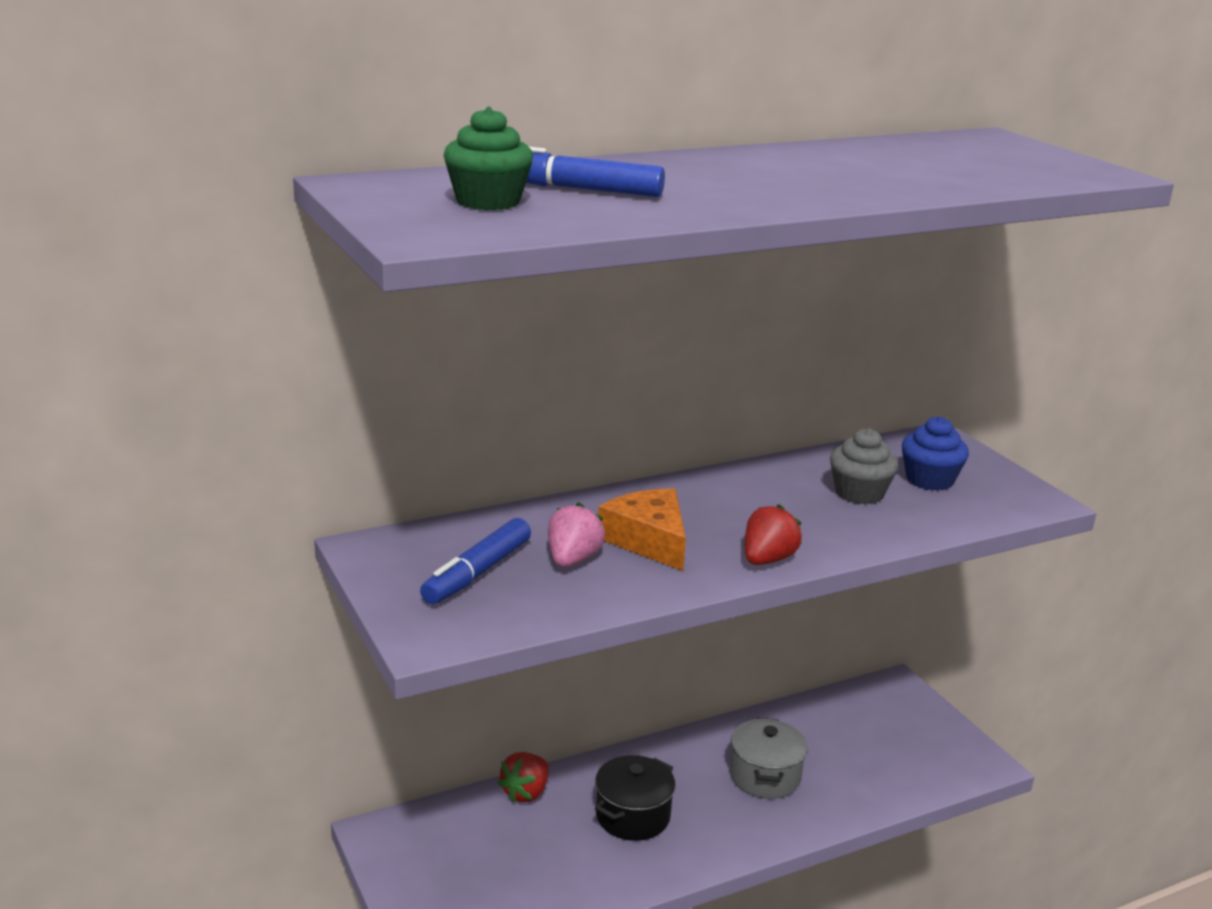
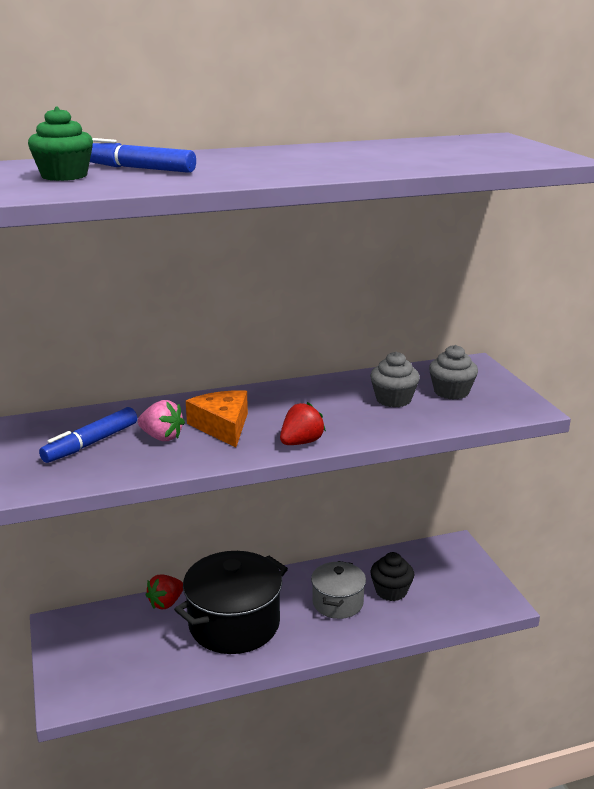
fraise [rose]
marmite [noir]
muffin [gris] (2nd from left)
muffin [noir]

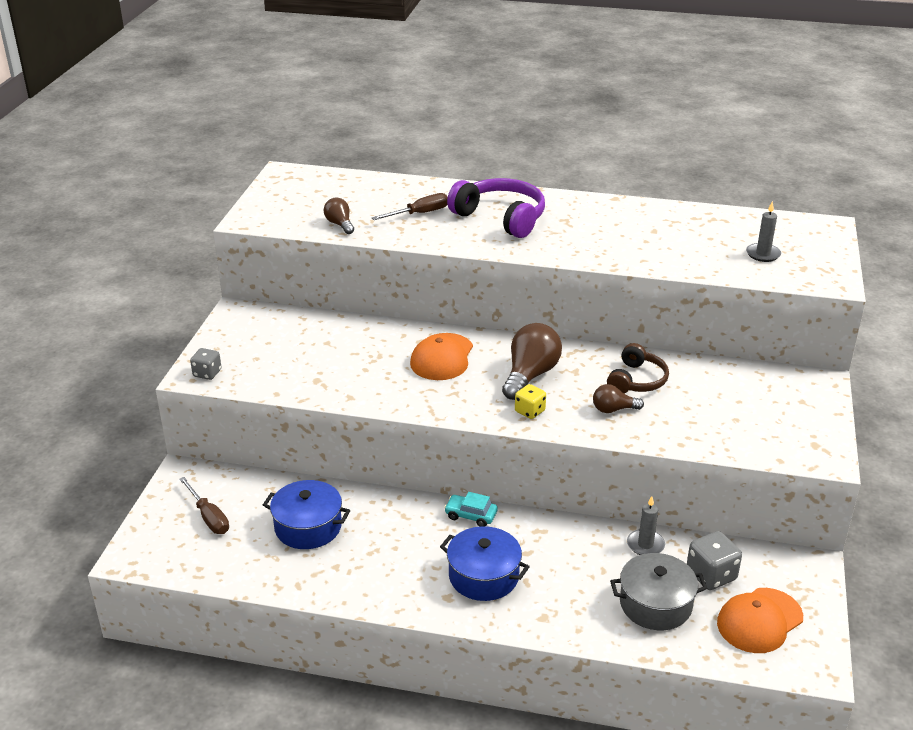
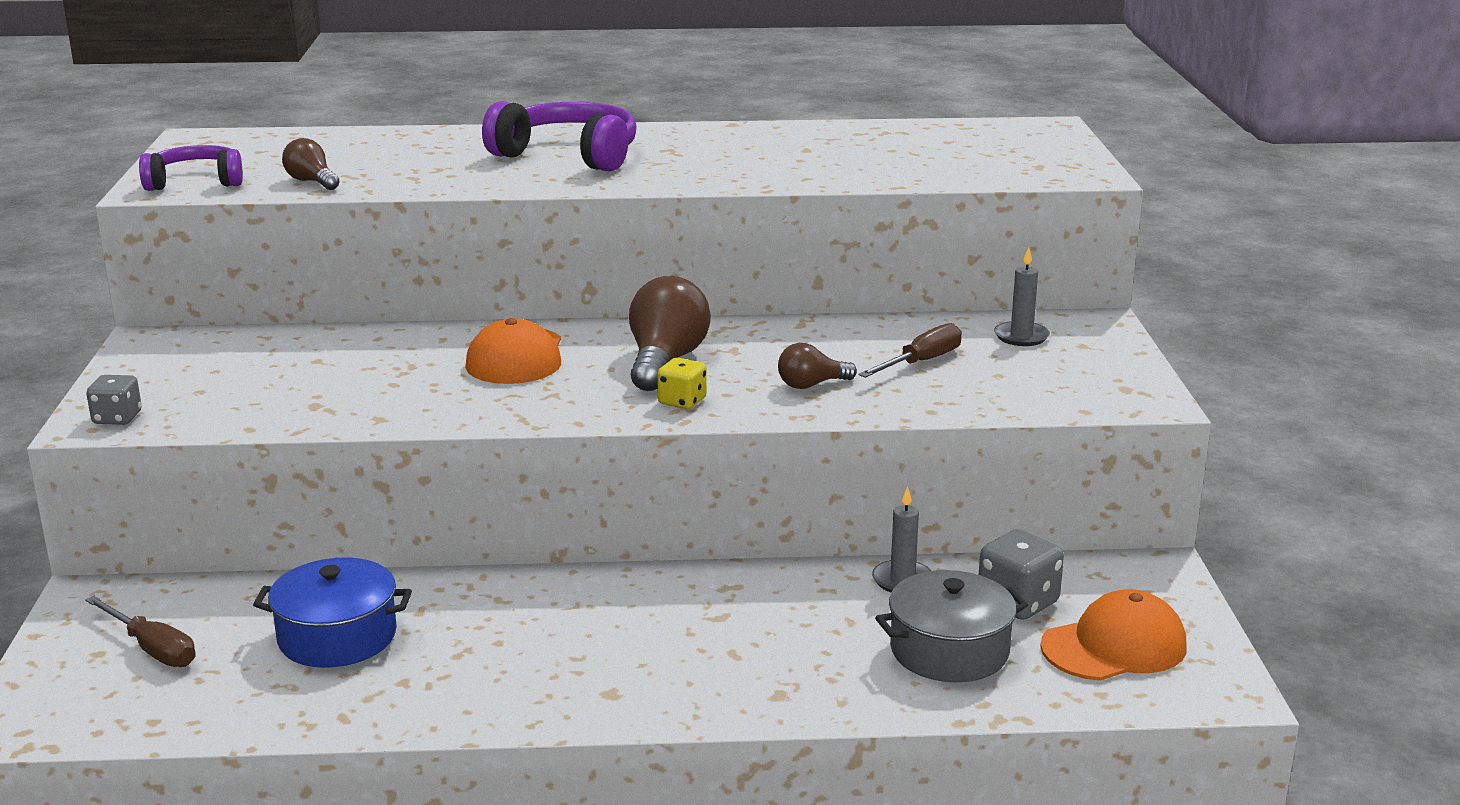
tournevis [marron] (2nd from left)
marmite [bleu] (2nd from left in the first image)
voiture [turquoise]
casque audio [marron]
casquette [orange] (2nd from left)
bougie [gris] (2nd from left)
casque audio [violet] (1st from left)

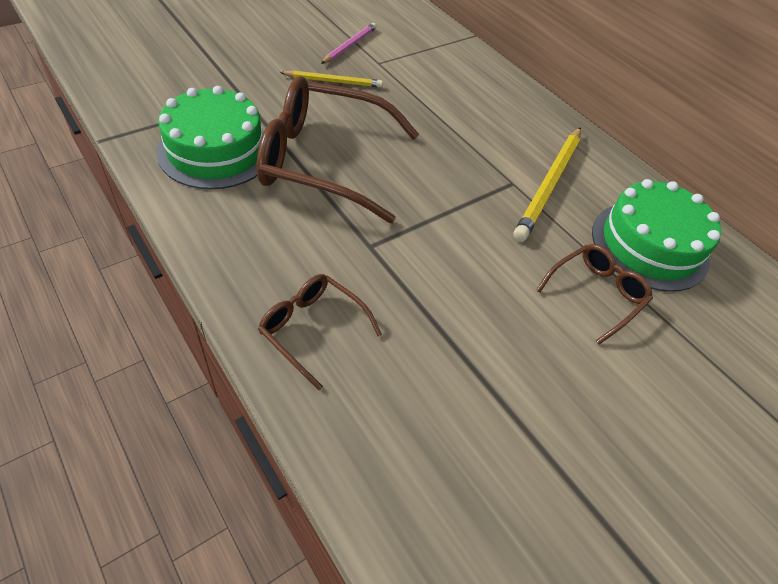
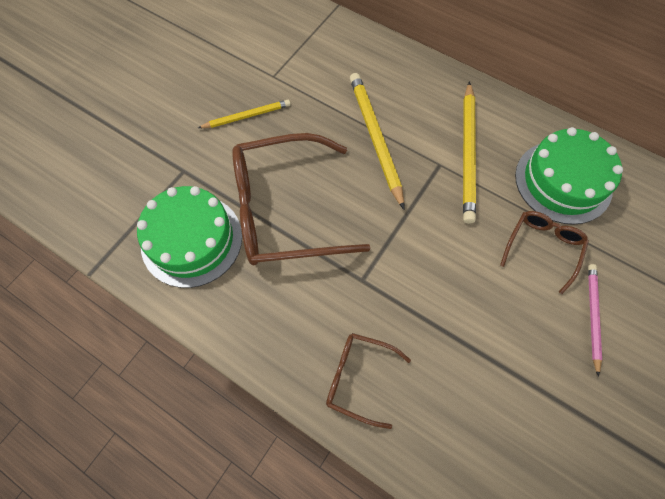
crayon [rose]
crayon [jaune] (2nd from left)

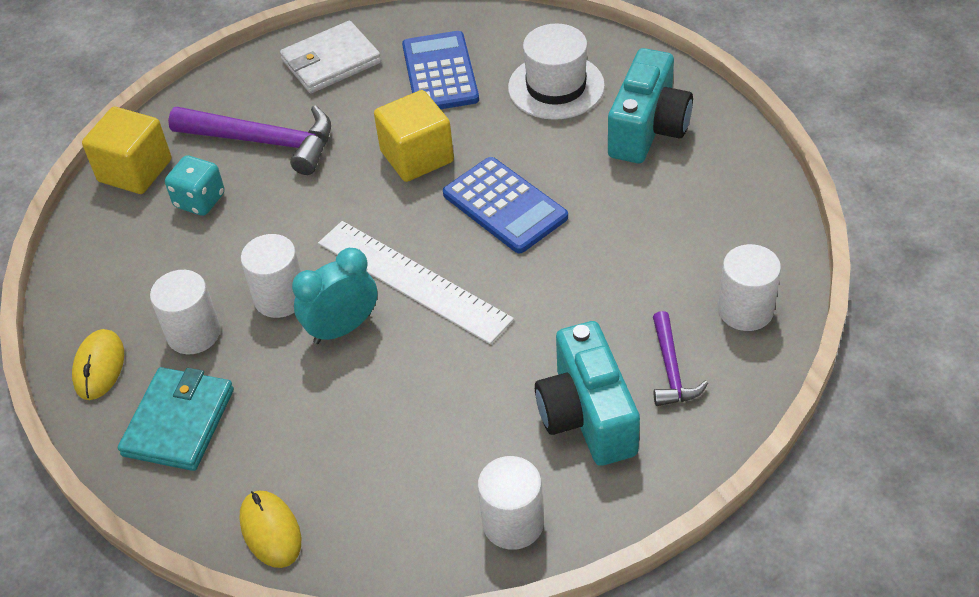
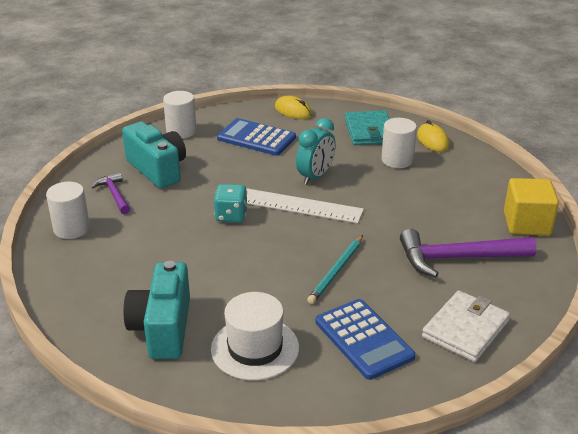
dé [turquoise]
cylindre [blanc] (2nd from left in the first image)
crayon [turquoise]
calculatrice [bleu] (1st from left)

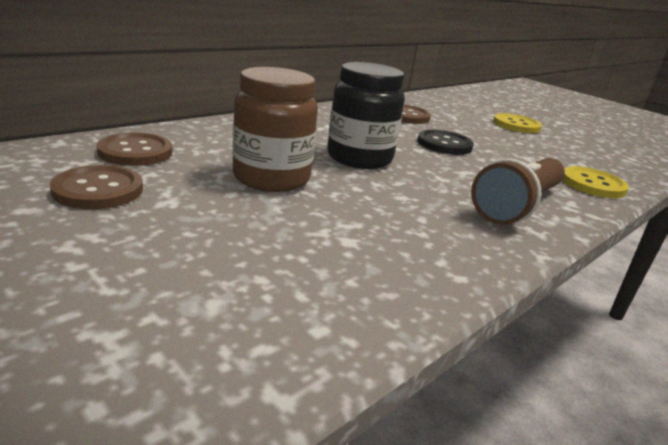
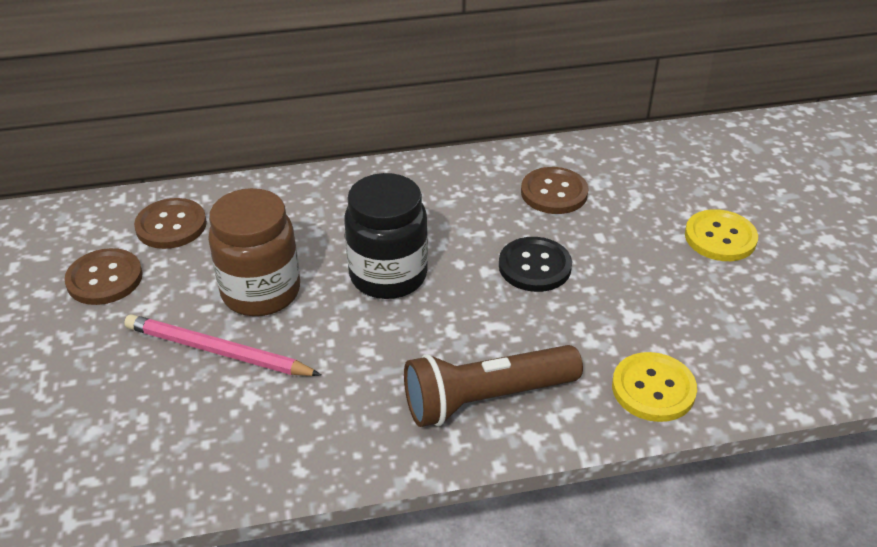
crayon [rose]

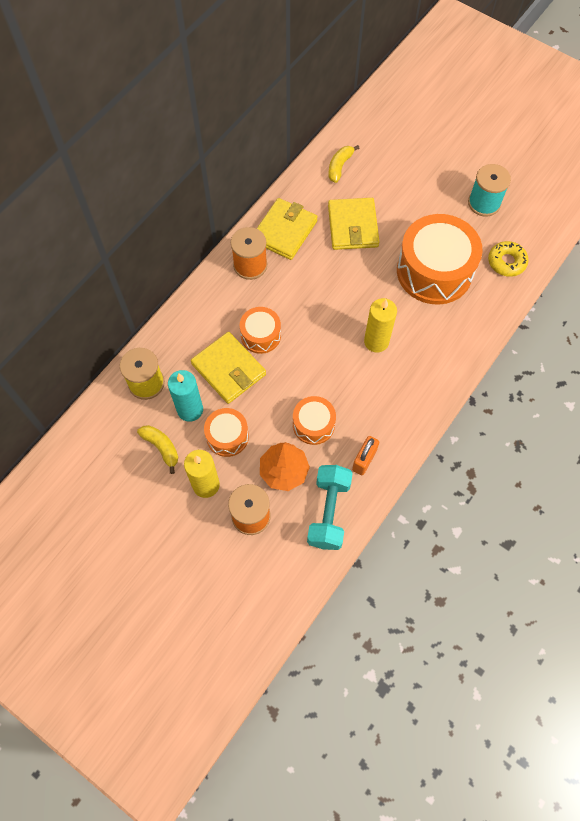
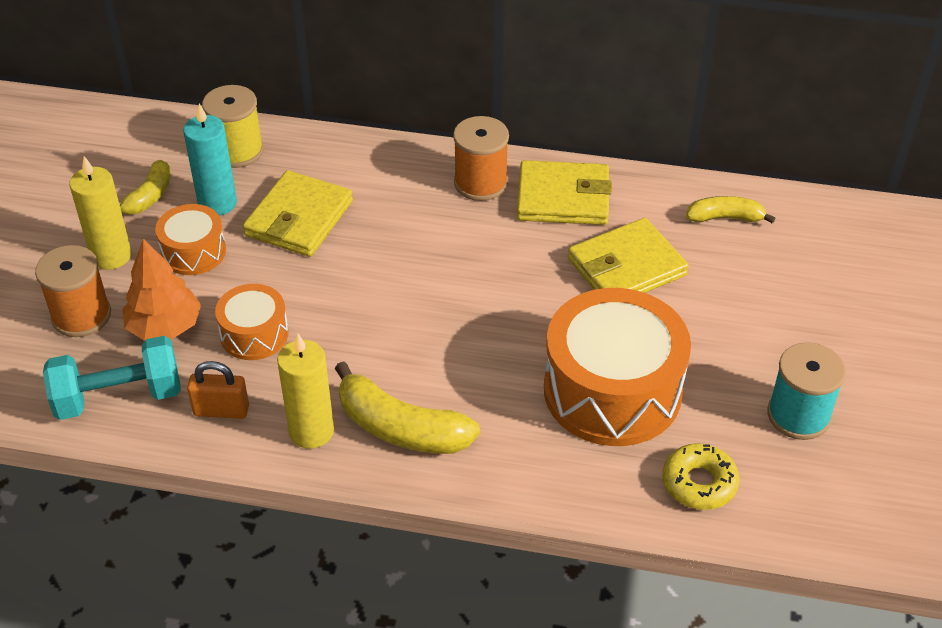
tambour [orange] (2nd from left in the first image)
bougie [jaune] (2nd from left)
banane [jaune] (2nd from left)

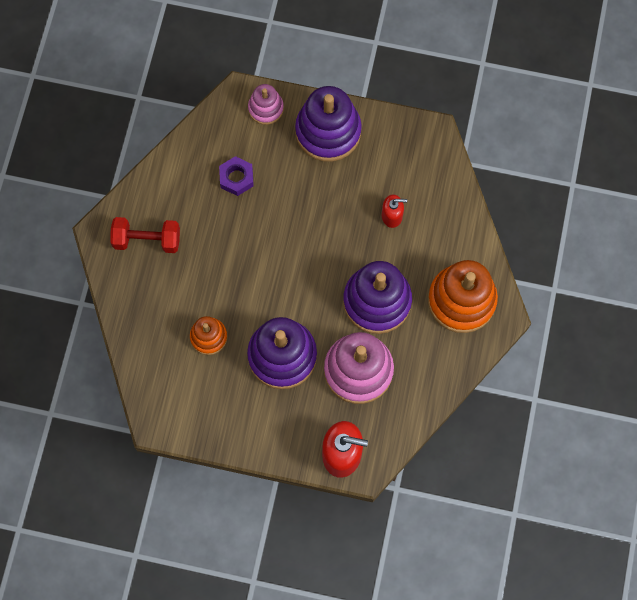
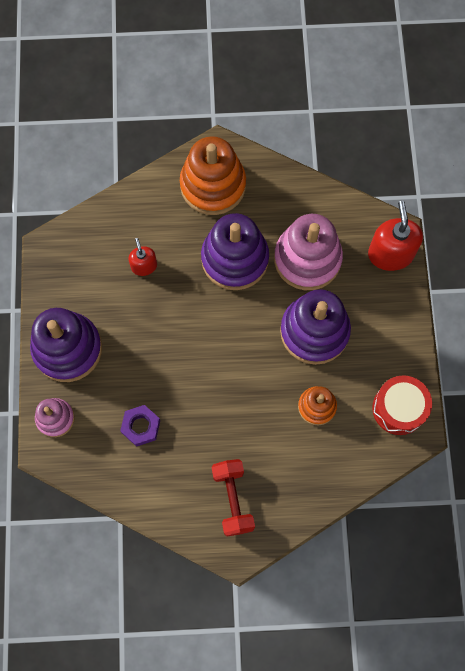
tambour [rouge]

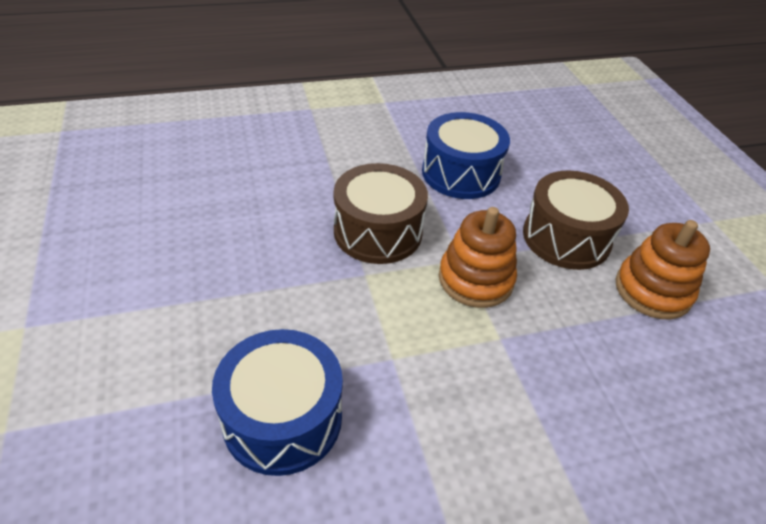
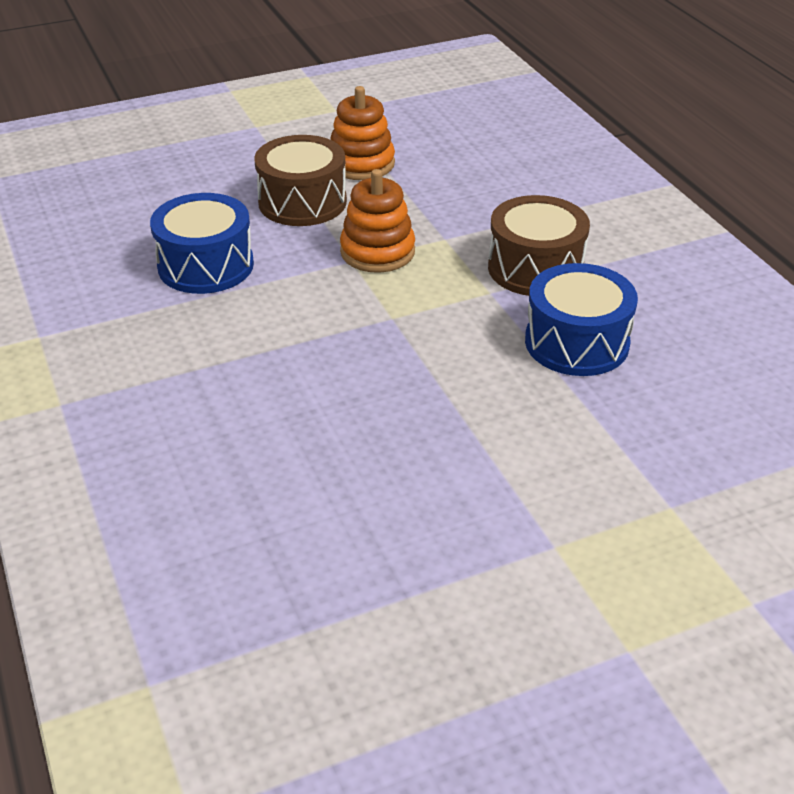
tambour [marron] (2nd from left)

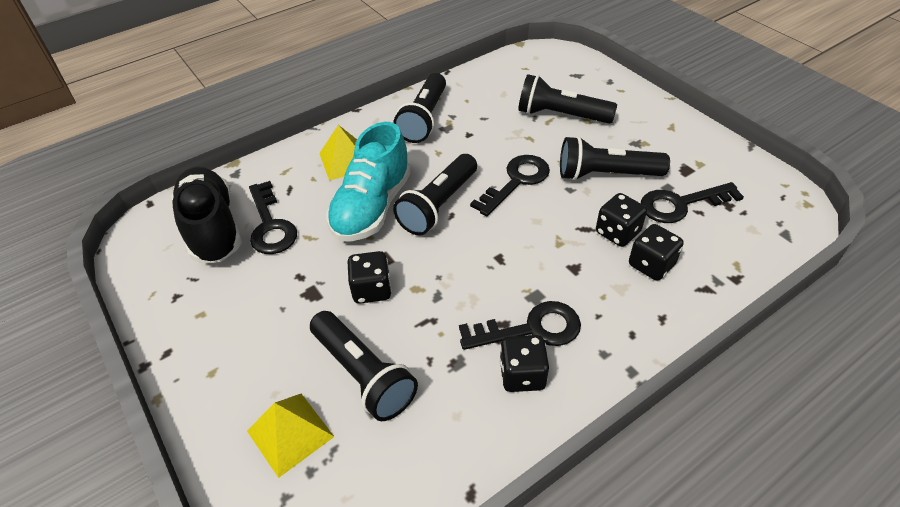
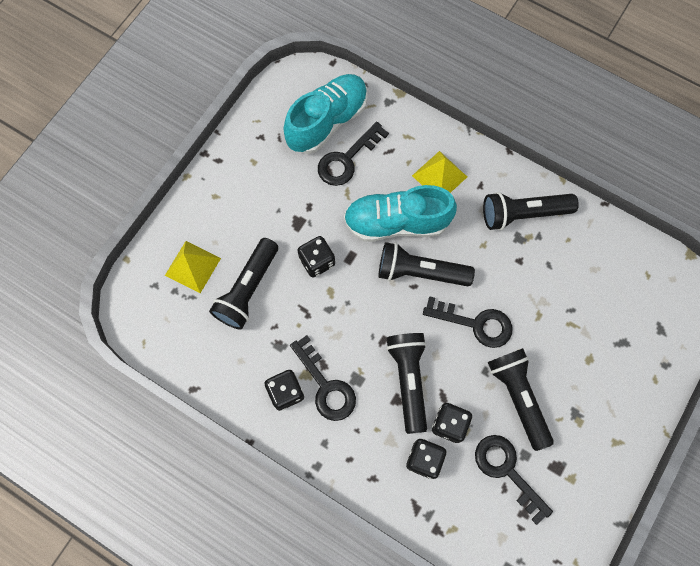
chaussure [turquoise] (1st from left)
lampe de poche [noir] (2nd from left)

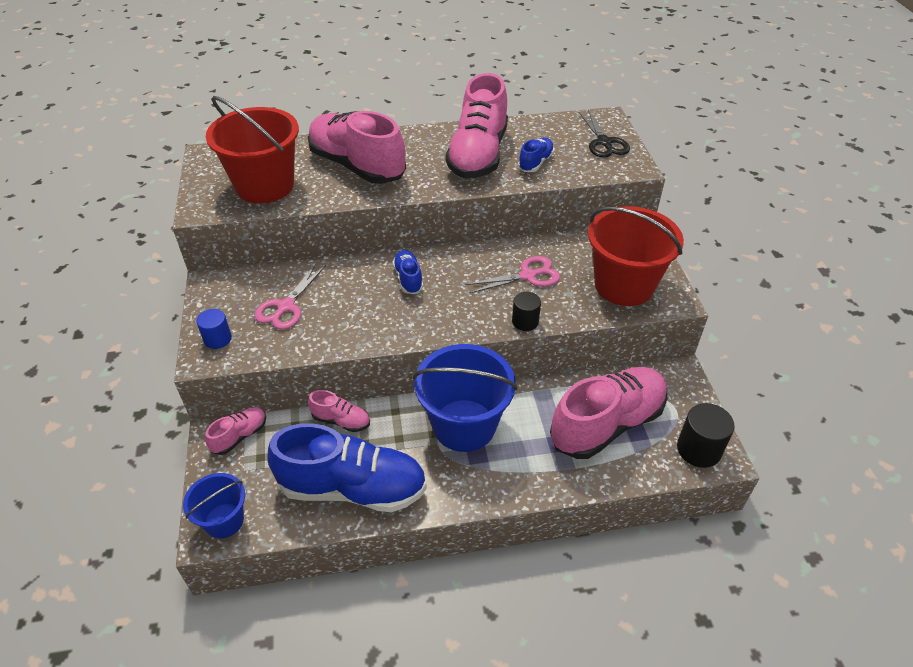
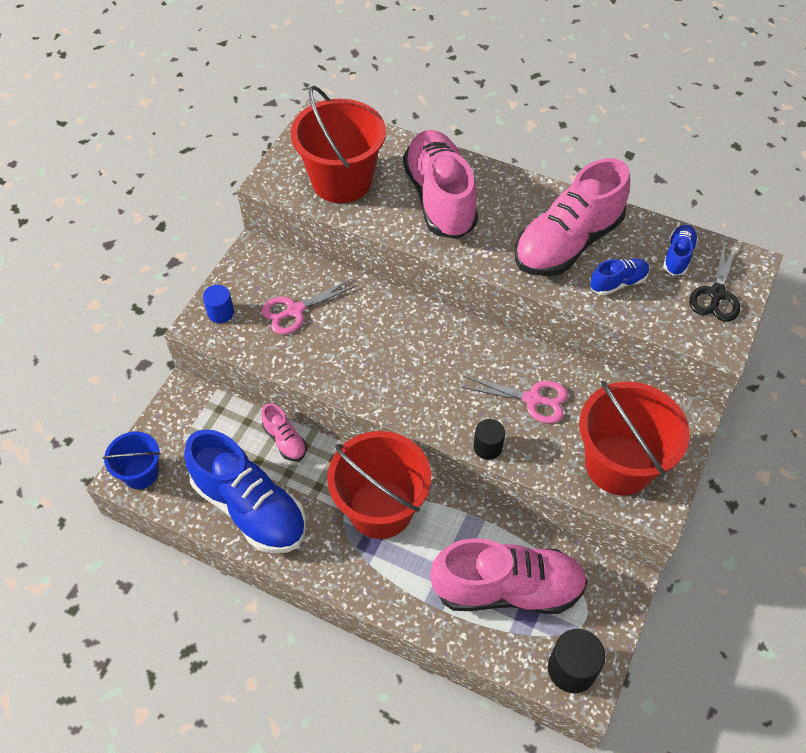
chaussure [rose] (1st from left in the first image)
chaussure [bleu] (3rd from left)
seau [rouge] (2nd from left)

